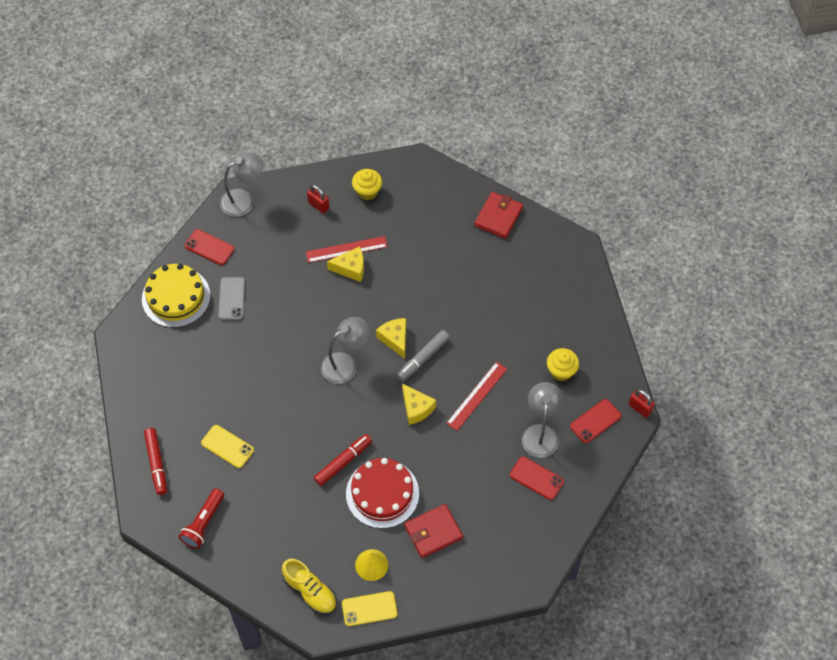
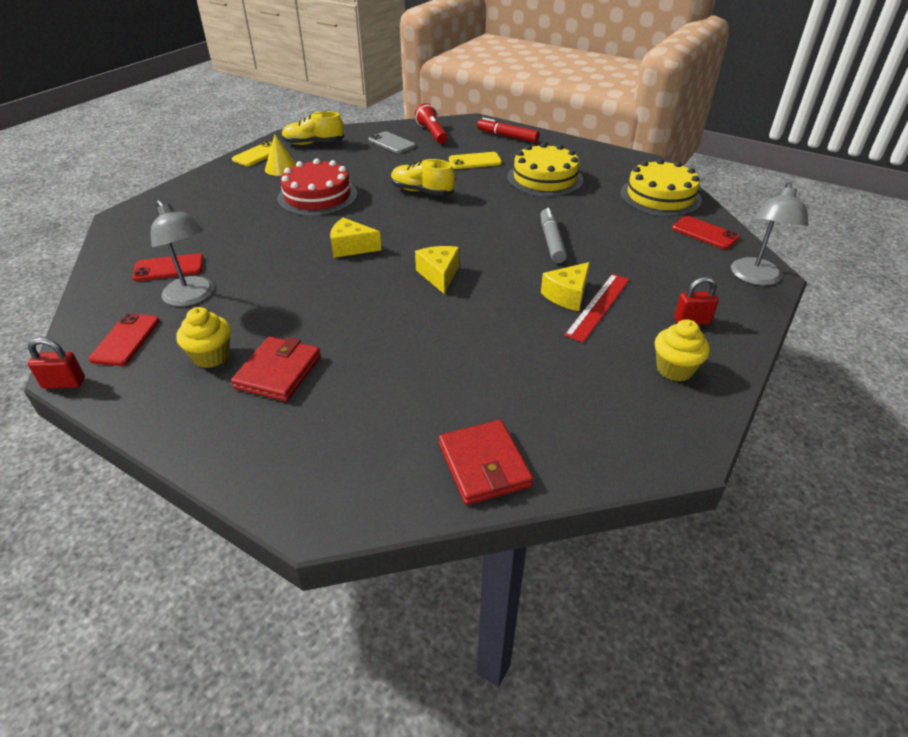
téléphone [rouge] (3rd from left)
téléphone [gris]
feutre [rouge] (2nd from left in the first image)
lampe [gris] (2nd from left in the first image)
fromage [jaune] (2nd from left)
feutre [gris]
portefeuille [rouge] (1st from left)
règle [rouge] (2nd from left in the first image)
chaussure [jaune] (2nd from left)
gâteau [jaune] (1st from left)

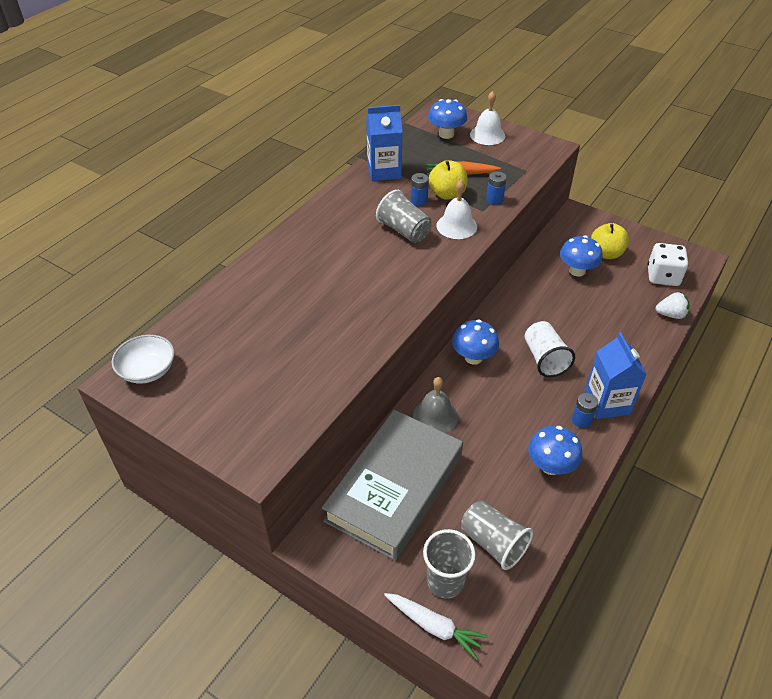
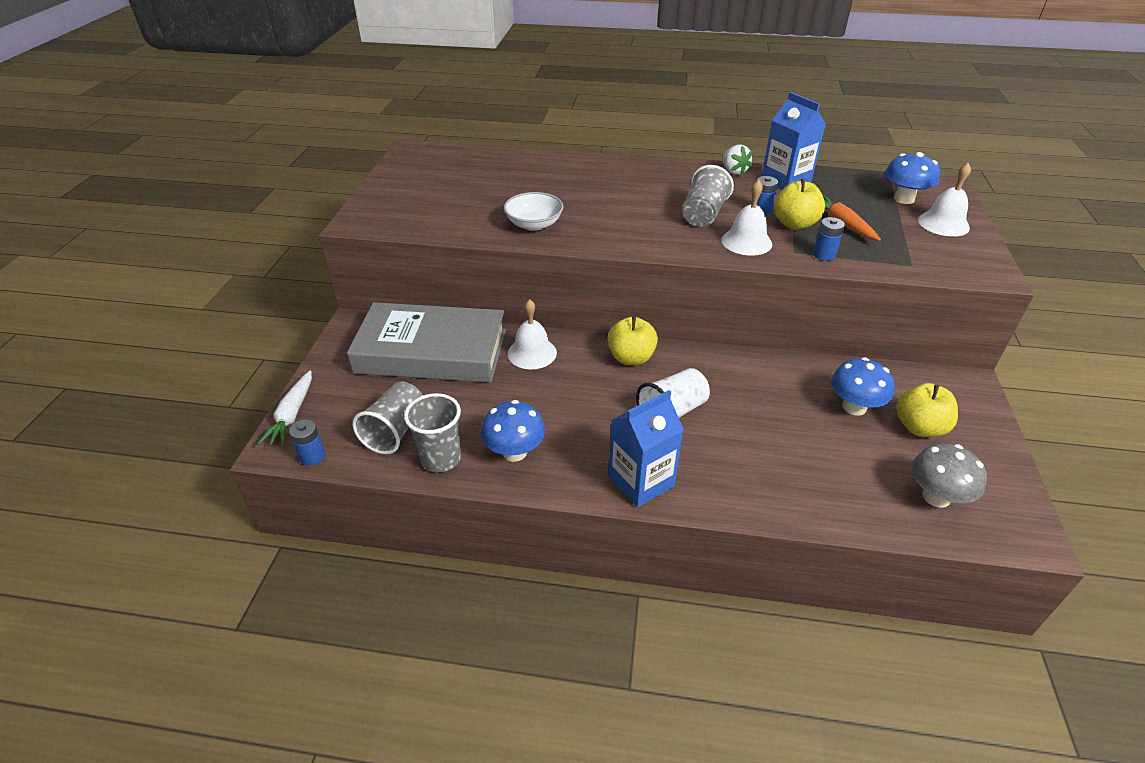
bol [blanc]
cloche [blanc] (1st from left)
gobelet [gris] (2nd from left)
pomme [jaune] (1st from left)
pile [bleu] (1st from left)
champignon [gris]
fraise [blanc]

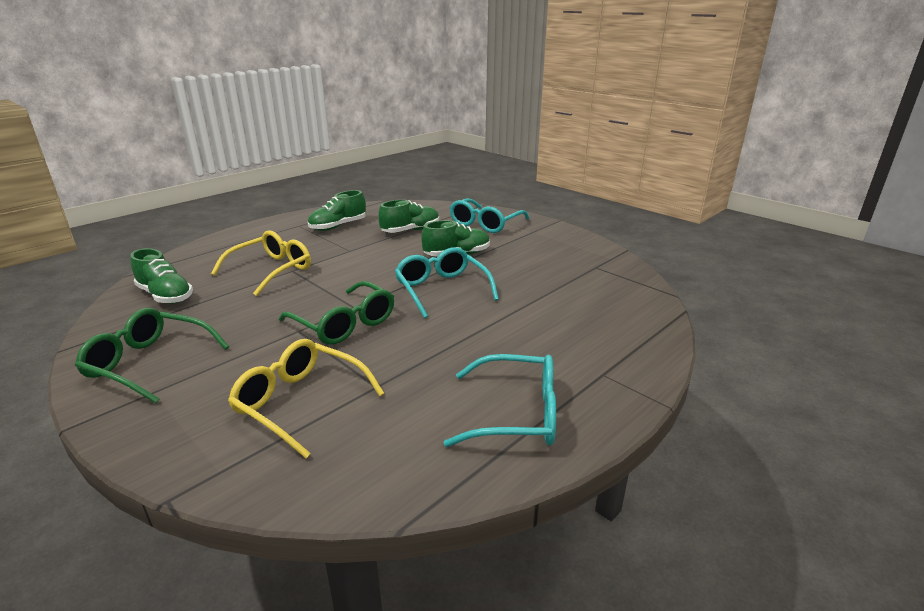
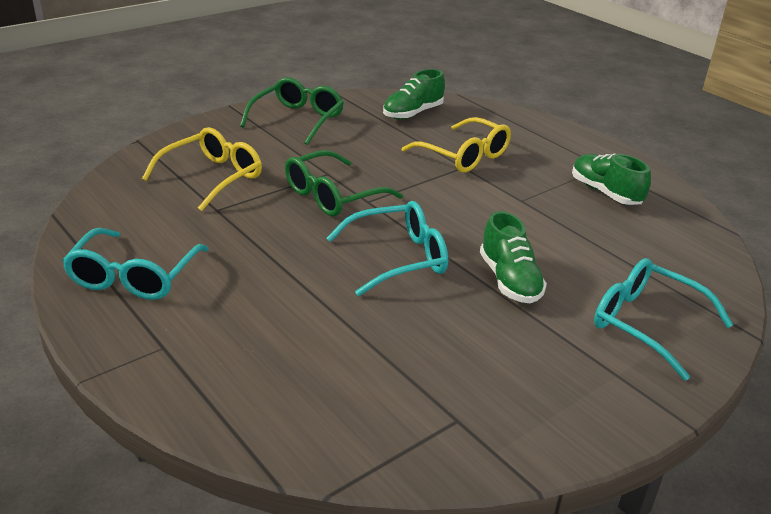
chaussure [vert] (3rd from left in the first image)

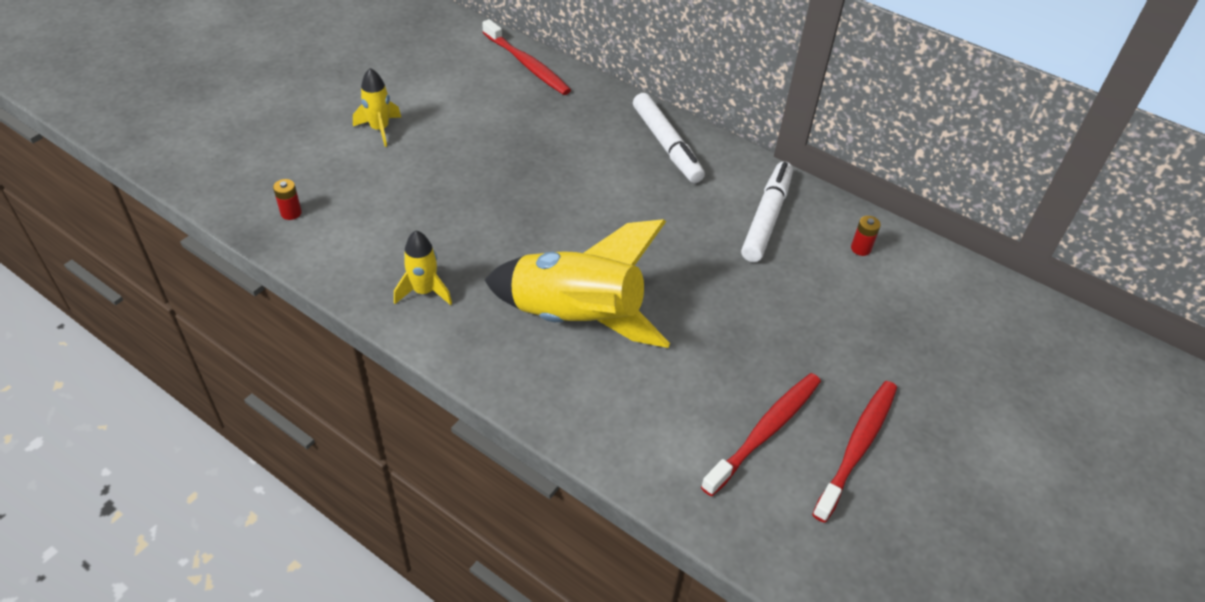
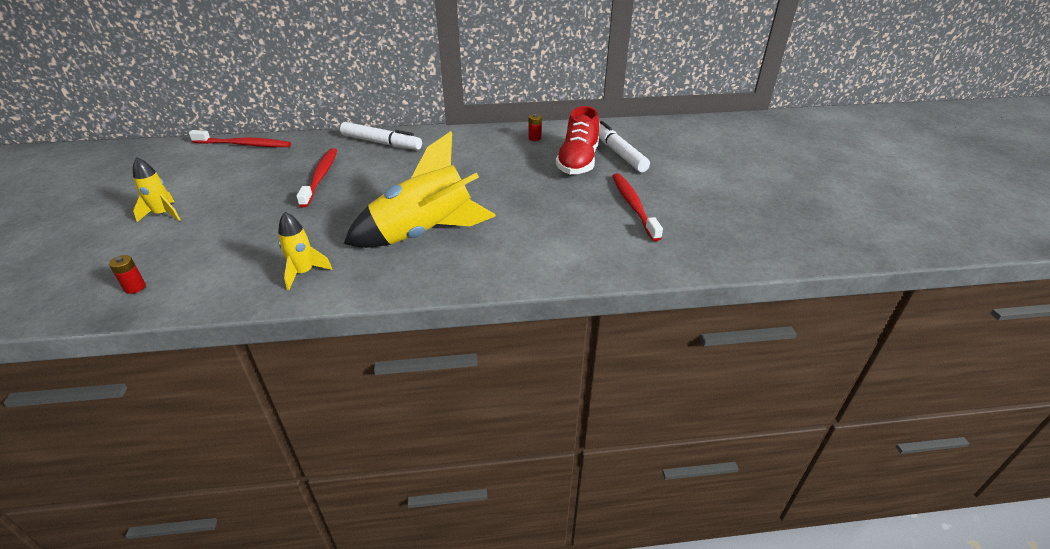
brosse à dents [rouge] (2nd from left)
feutre [blanc] (2nd from left)
chaussure [rouge]

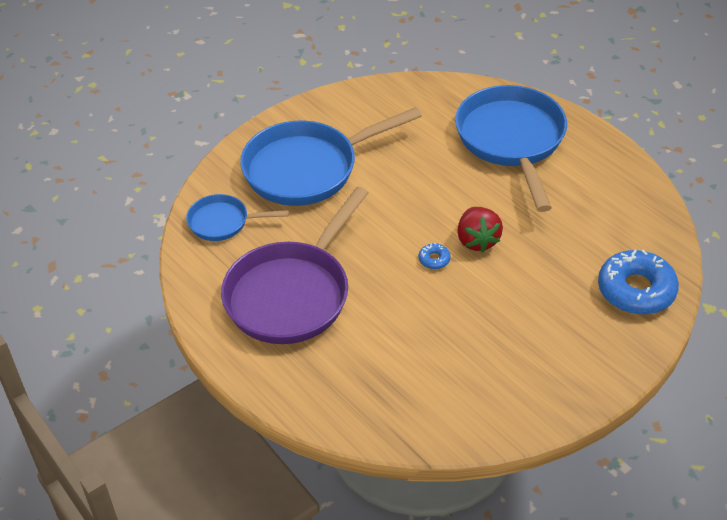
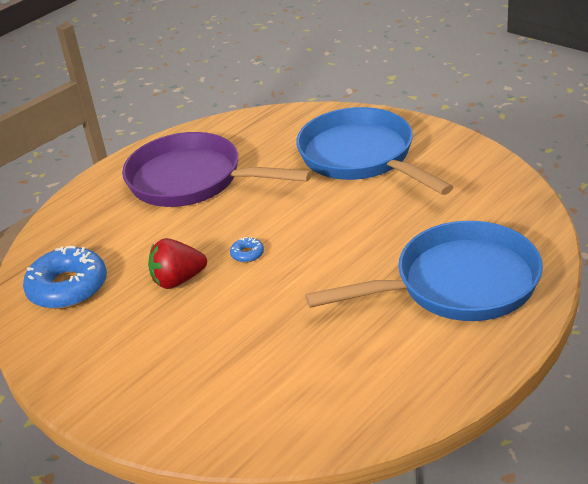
poêle [bleu] (1st from left in the first image)
fraise [rouge]
beignet [bleu] (1st from left)

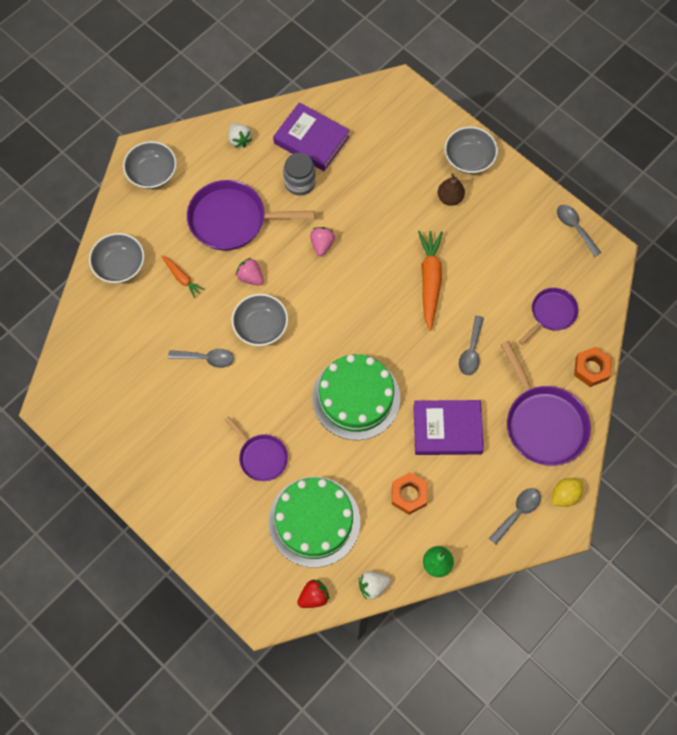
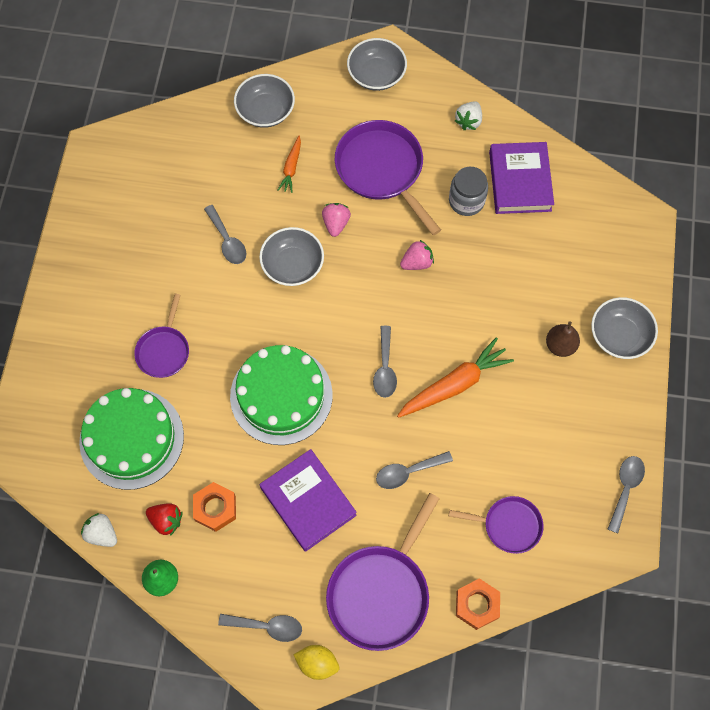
fraise [rouge]
cuillère [gris] (3rd from left)

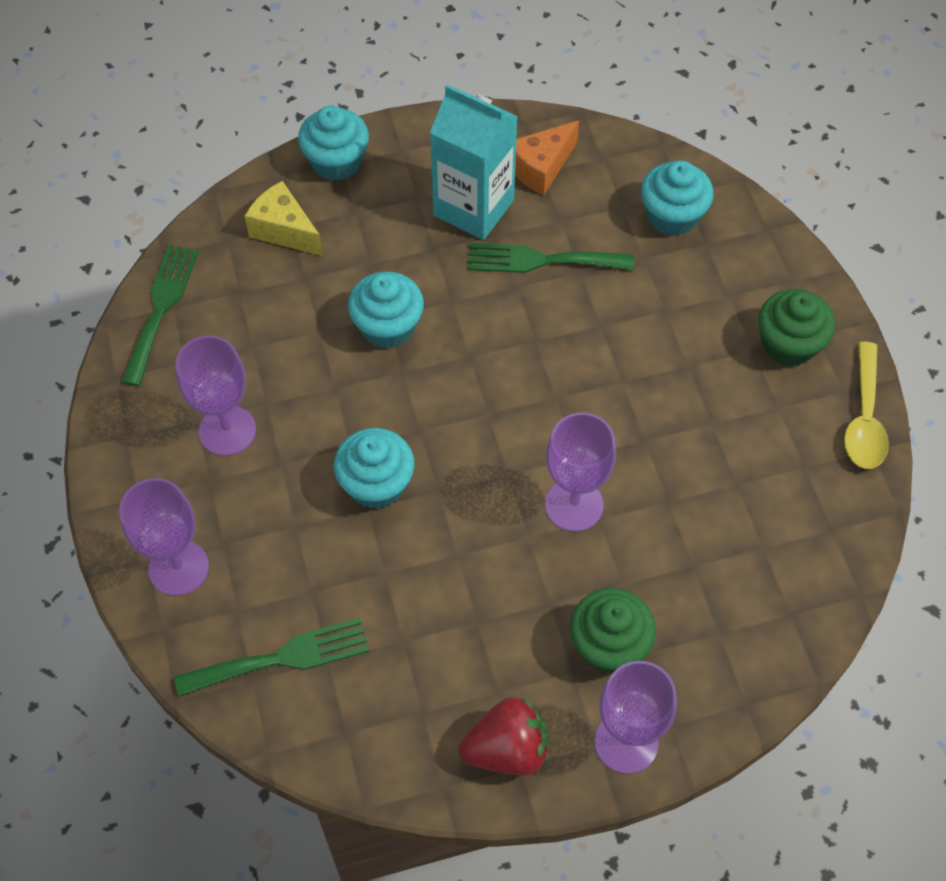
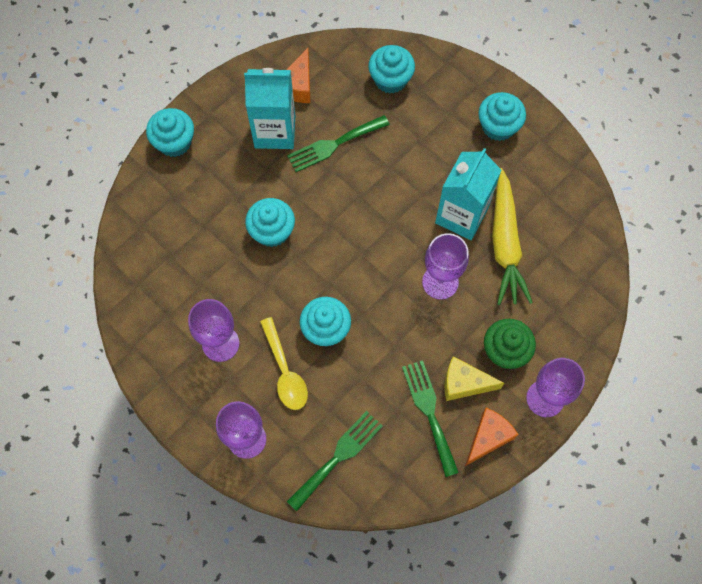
fourchette [vert] (3rd from left)
fromage [jaune]
fromage [orange] (2nd from left)
muffin [turquoise] (5th from left)
cuillère [jaune]
brique de lait [turquoise] (2nd from left)
carotte [jaune]

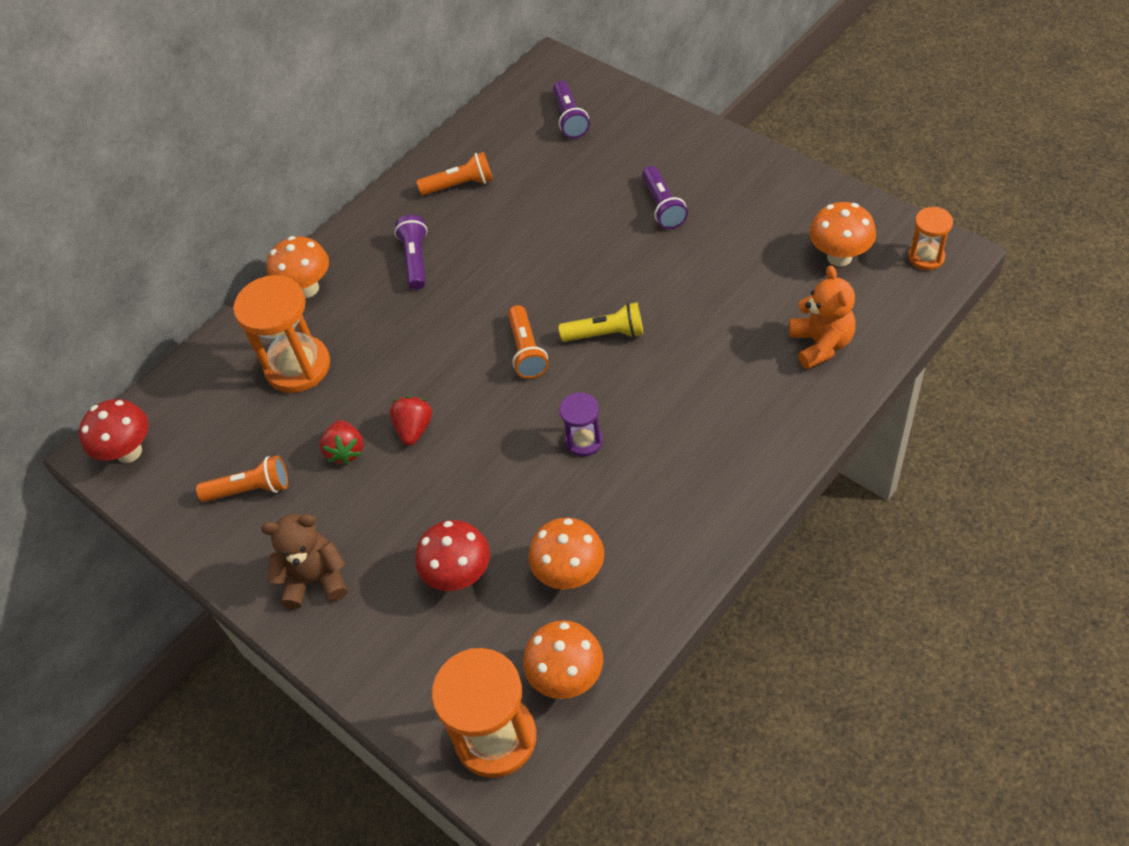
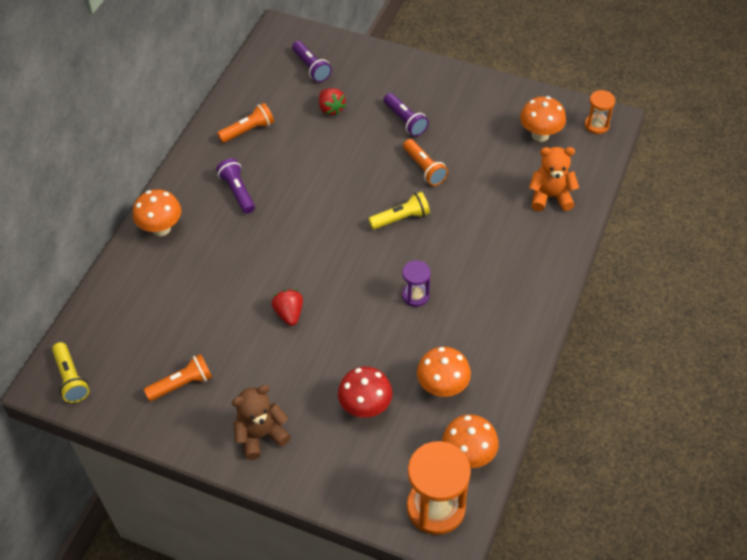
lampe de poche [jaune] (1st from left)
sablier [orange] (1st from left in the first image)
fraise [rouge] (2nd from left)
lampe de poche [orange] (3rd from left)
ours en peluche [orange]

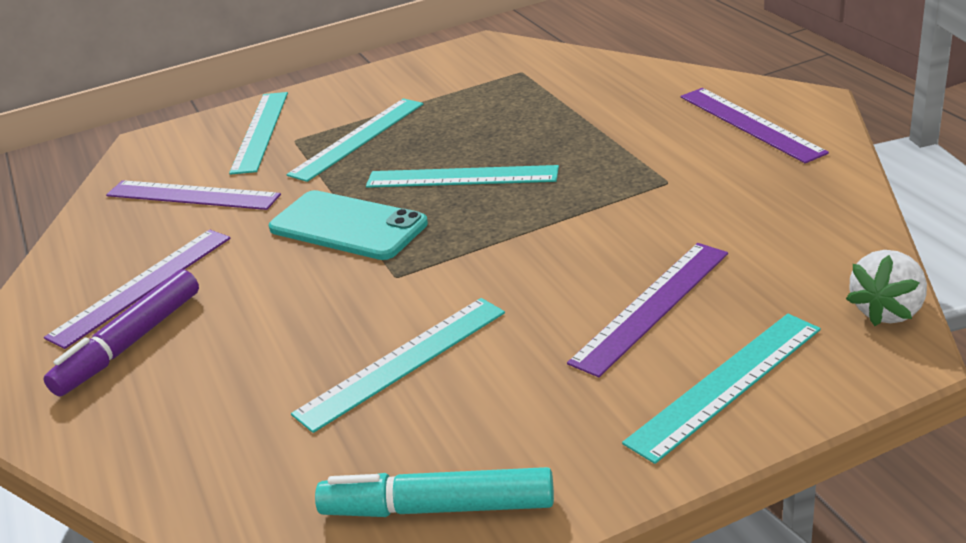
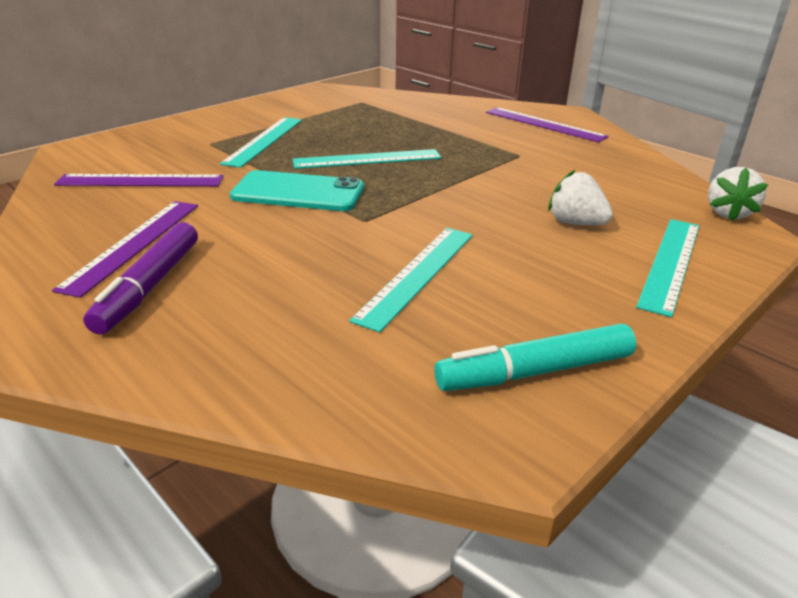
règle [turquoise] (1st from left in the first image)
fraise [blanc] (1st from left)

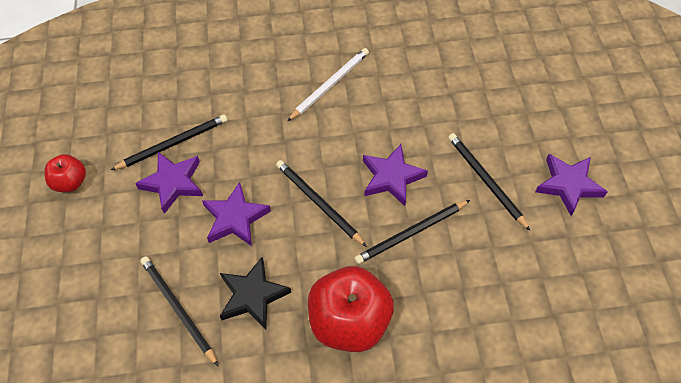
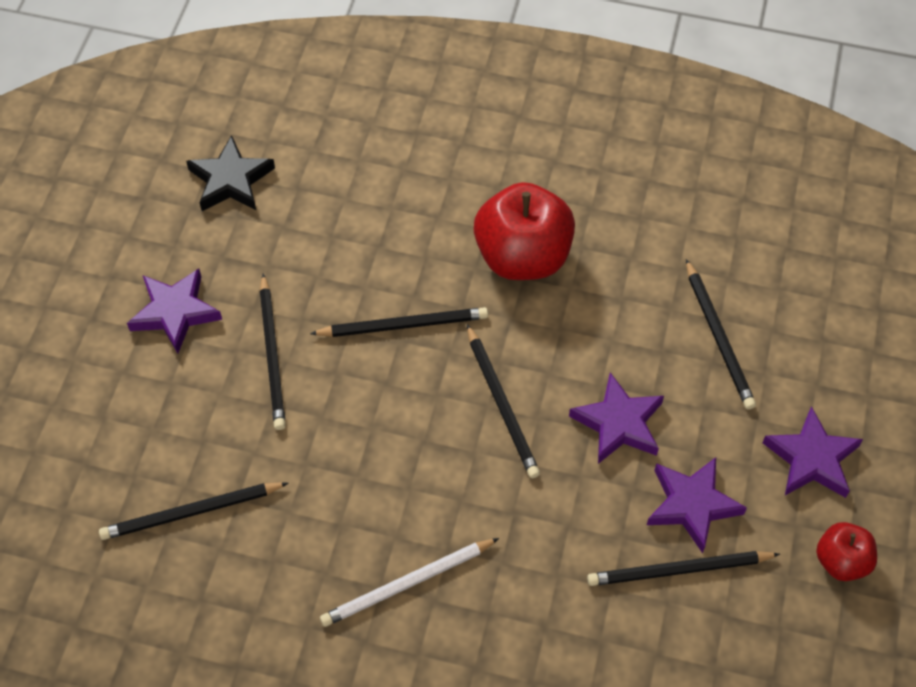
étoile [noir]
étoile [violet] (4th from left)
crayon [noir] (1st from left)

